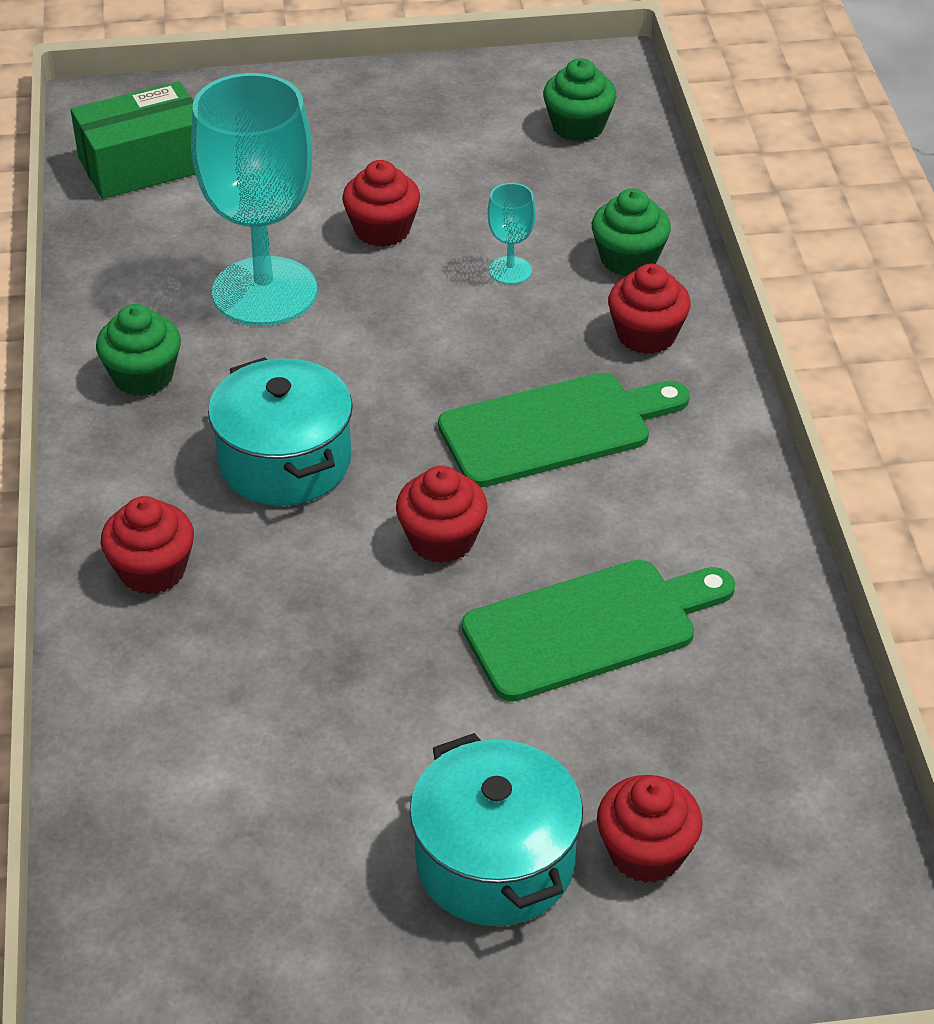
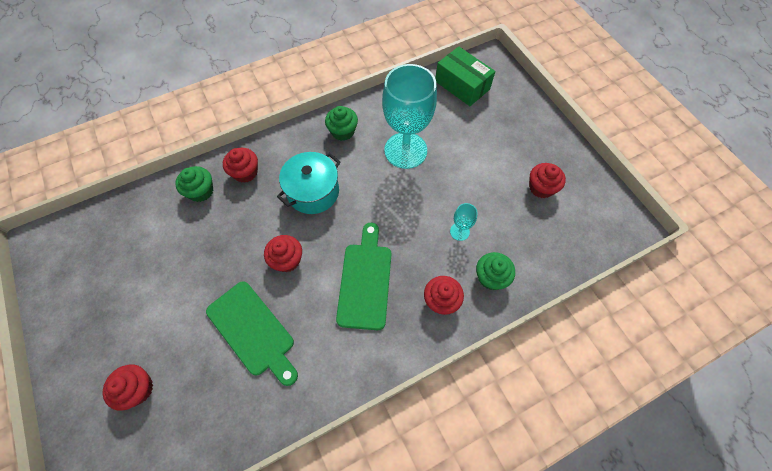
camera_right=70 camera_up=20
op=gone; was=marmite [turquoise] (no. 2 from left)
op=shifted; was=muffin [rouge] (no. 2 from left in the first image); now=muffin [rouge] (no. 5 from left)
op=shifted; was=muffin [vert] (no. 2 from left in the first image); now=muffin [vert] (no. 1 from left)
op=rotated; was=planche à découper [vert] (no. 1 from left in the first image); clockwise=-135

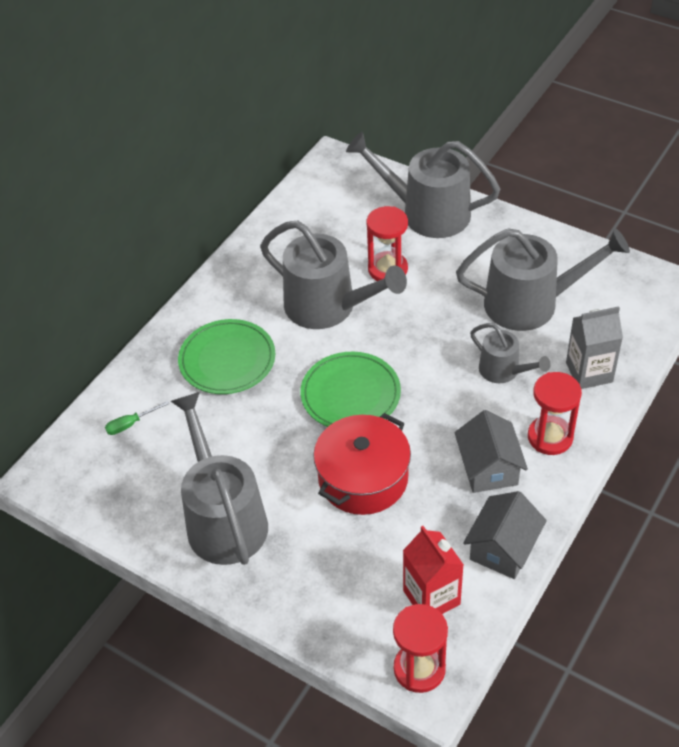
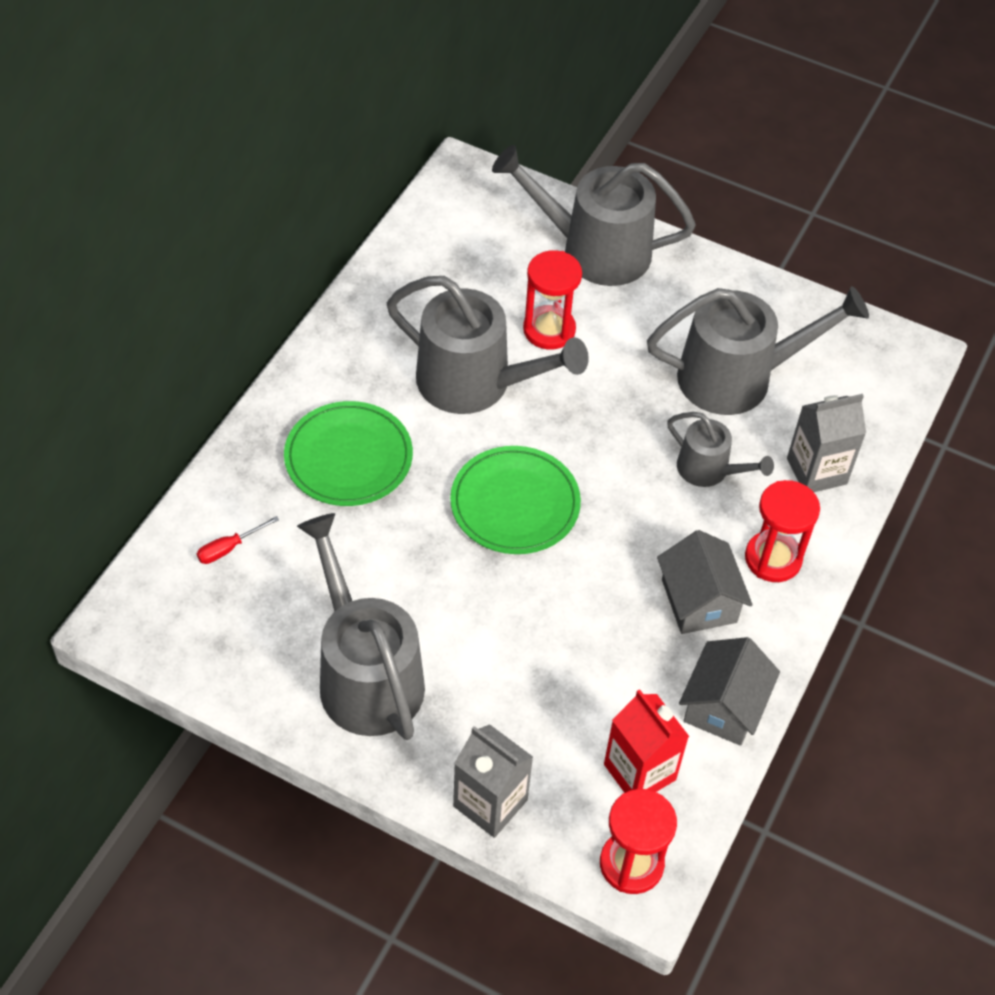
camera_right=-10 camera_up=5
op=gone; was=marmite [rouge]
op=new; now=brique de lait [gris] (no. 1 from left)
op=repainted; was=tournevis [vert]; now=tournevis [rouge]

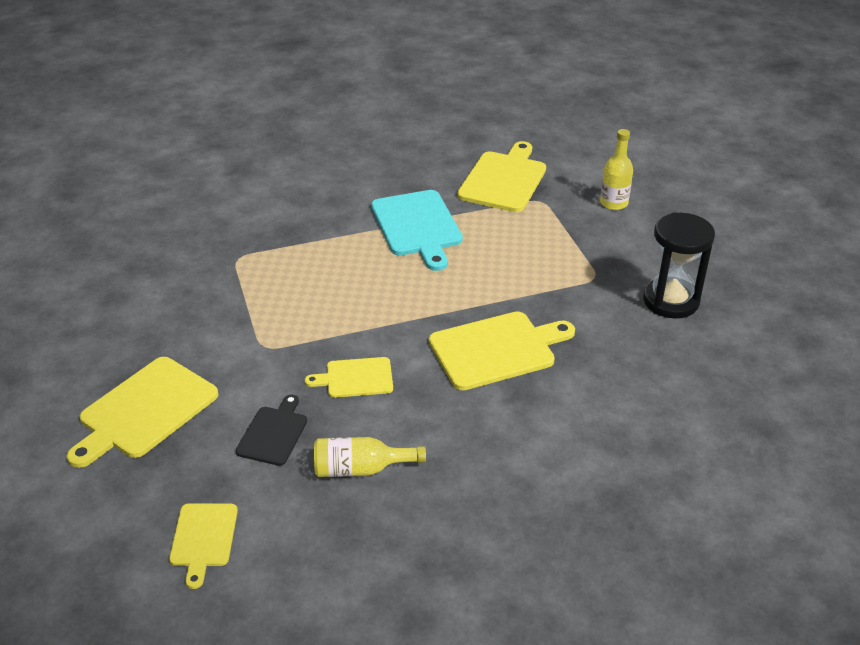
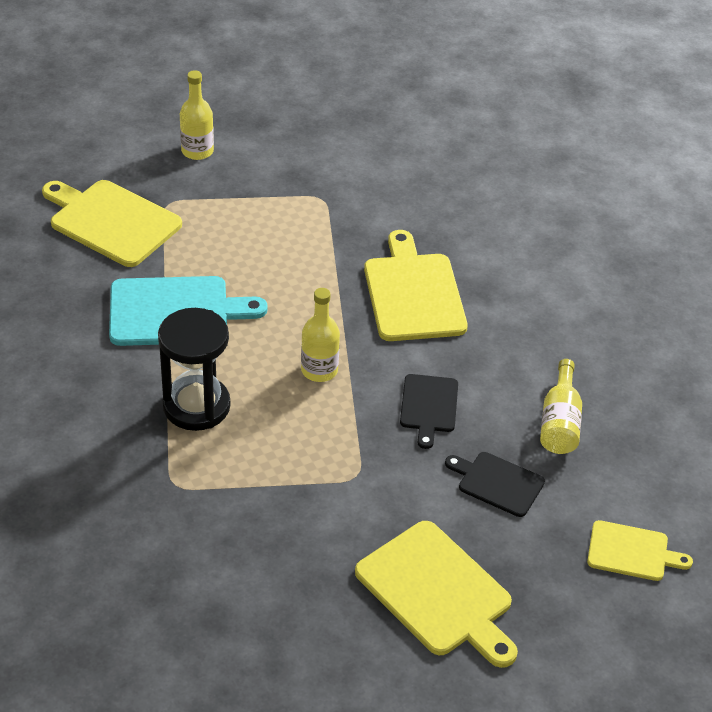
camera_right=-80 camera_up=5
op=new; now=bouteille [jaune] (no. 2 from left)
op=shifted; was=sablier [noir]
op=repainted; was=planche à découper [jaune] (no. 3 from left); now=planche à découper [noir] (no. 1 from left)

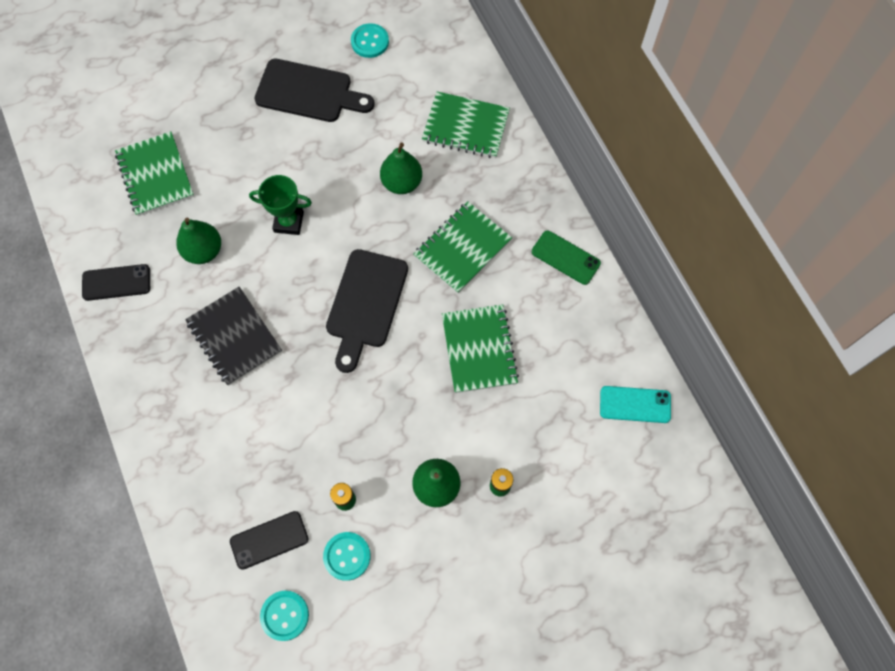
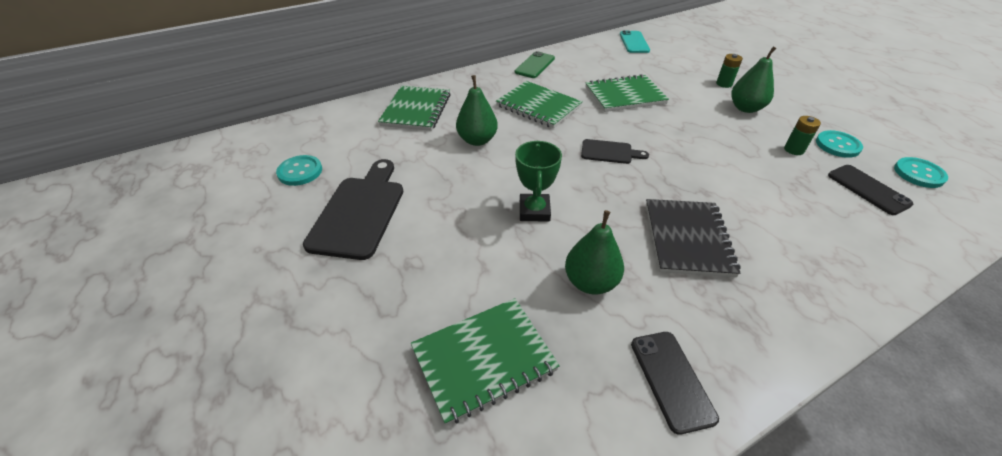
camera_right=-95 camera_up=-25
op=rotated; was=carnet [noir]; clockwise=-45
op=scaled; was=planche à découper [noir] (no. 2 from left); ratio=0.54

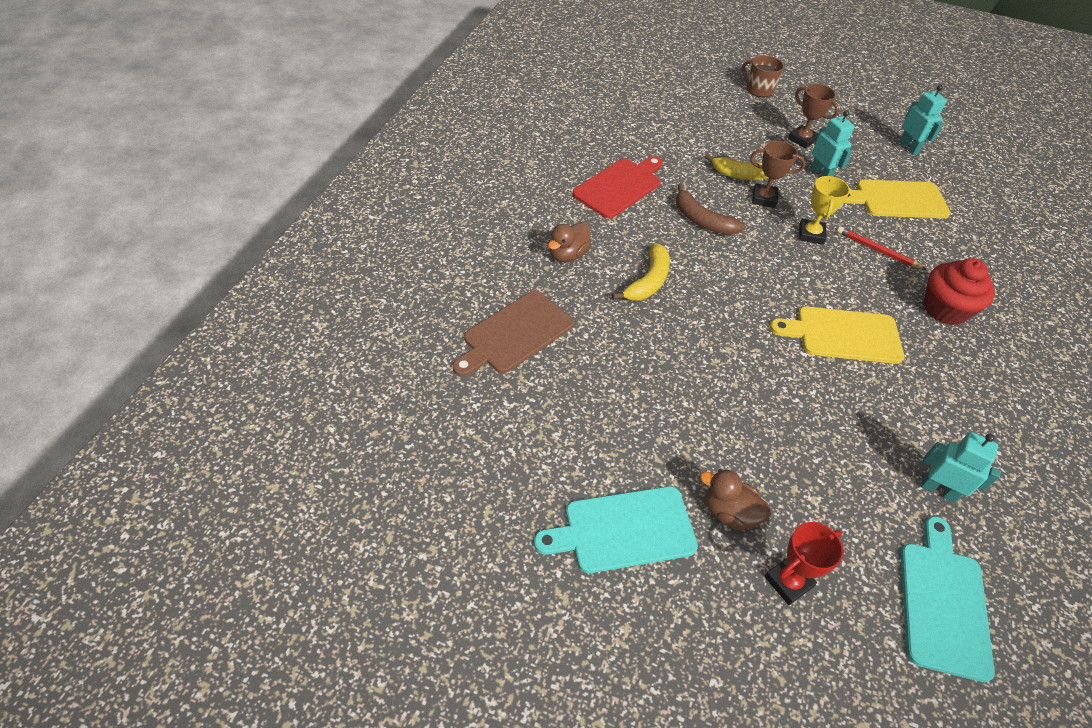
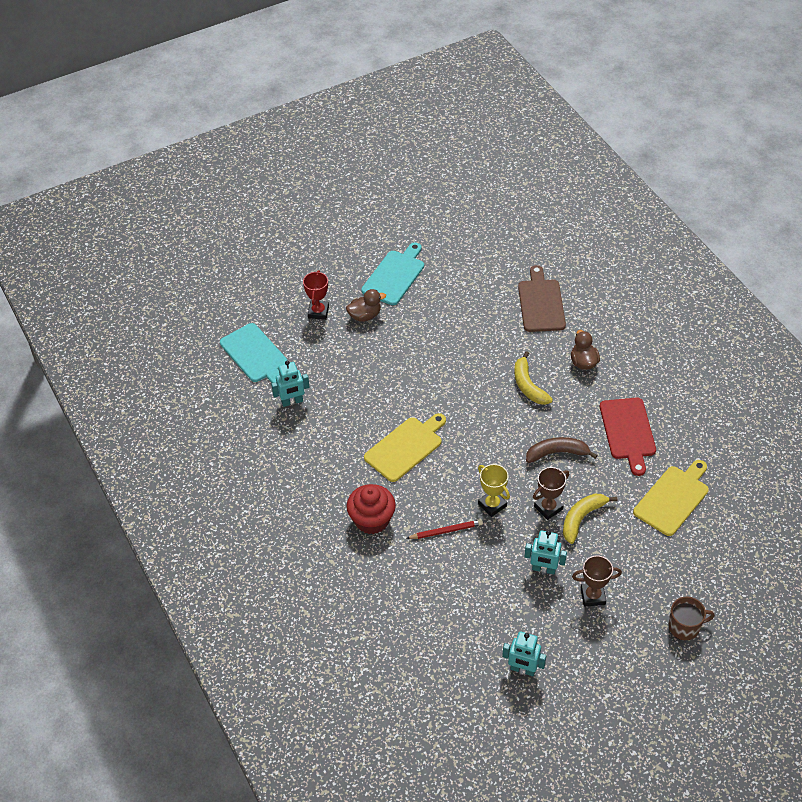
camera_right=135 camera_up=0
op=shifted; was=planche à découper [jaune] (no. 2 from left)

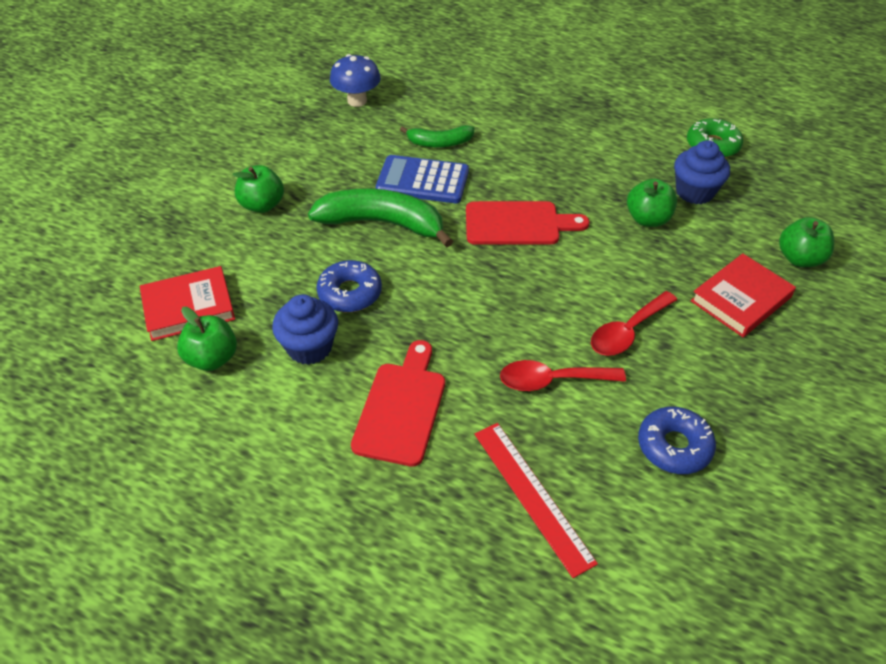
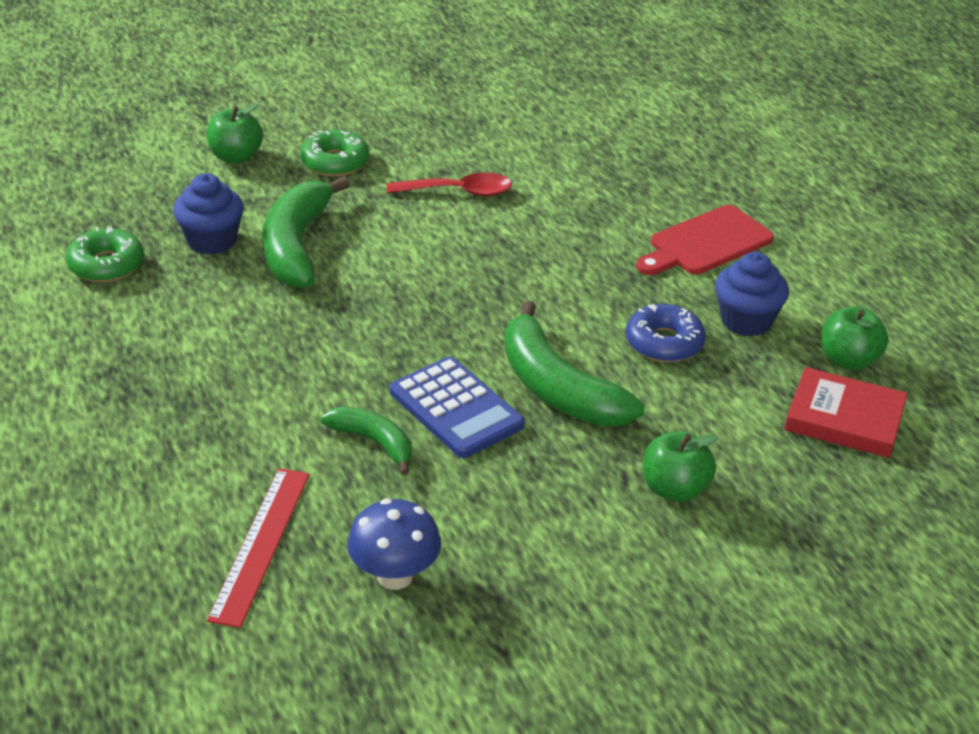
camera_right=-140 camera_up=-10
op=gone; was=planche à découper [rouge] (no. 2 from left)
op=gone; was=cuillère [rouge] (no. 1 from left)
op=gone; was=beignet [bleu] (no. 2 from left)
op=shifted; was=règle [rouge]
op=swapped; was=pomme [vert] (no. 3 from left); now=banane [vert] (no. 1 from left)
op=swapped; was=livre [rouge] (no. 2 from left); now=beignet [vert] (no. 2 from left)

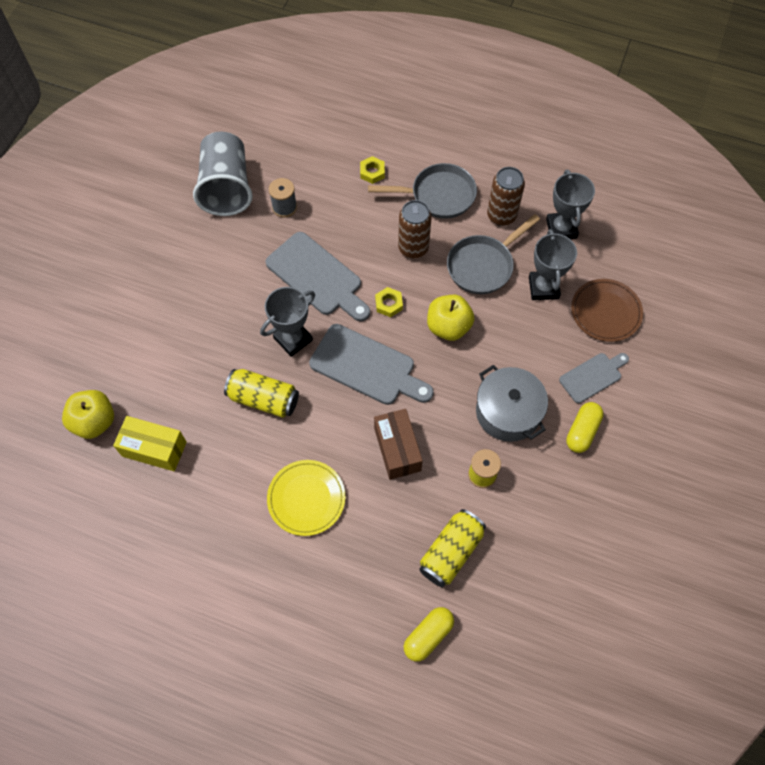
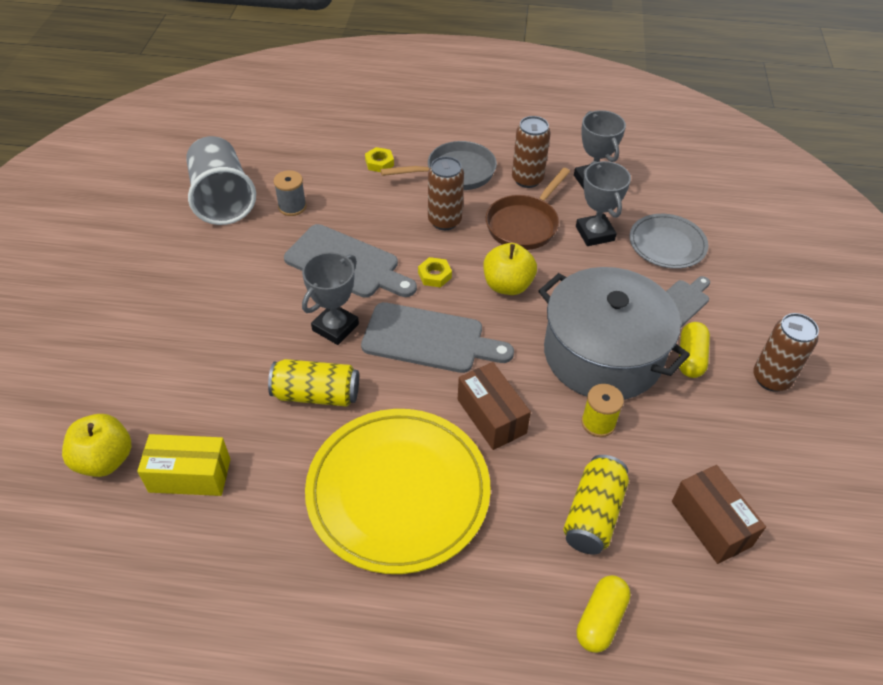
camera_right=-15 camera_up=-15
op=new; now=boîte [marron] (no. 2 from left)
op=new; now=canette [marron] (no. 3 from left)
op=repainted; was=poêle [gris] (no. 2 from left); now=poêle [marron]
op=repainted; was=assiette [marron]; now=assiette [gris]
op=scaled; was=assiette [jaune]; ratio=1.84
op=scaled; was=marmite [gris]; ratio=1.57

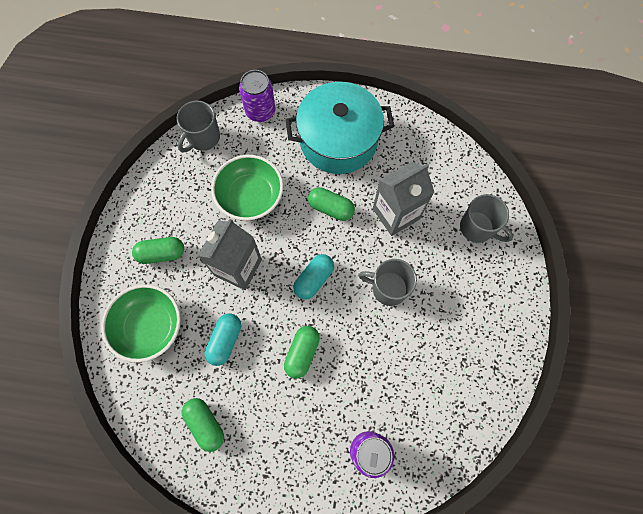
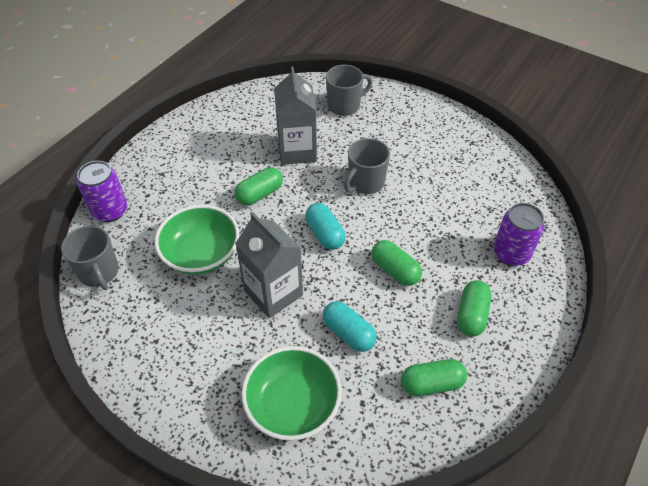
camera_right=-65 camera_up=-20
op=gone; was=marmite [turquoise]
op=shifted; was=gélule [vert] (no. 1 from left in the first image); now=gélule [vert] (no. 4 from left)

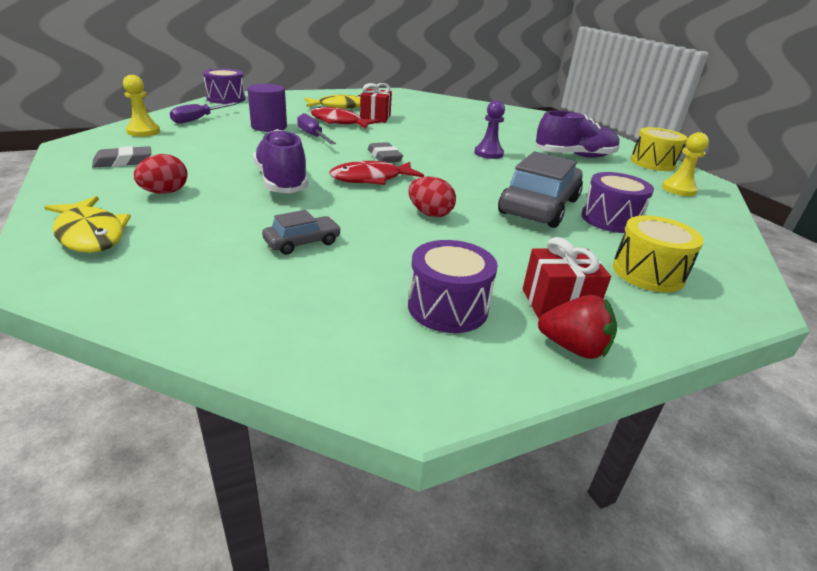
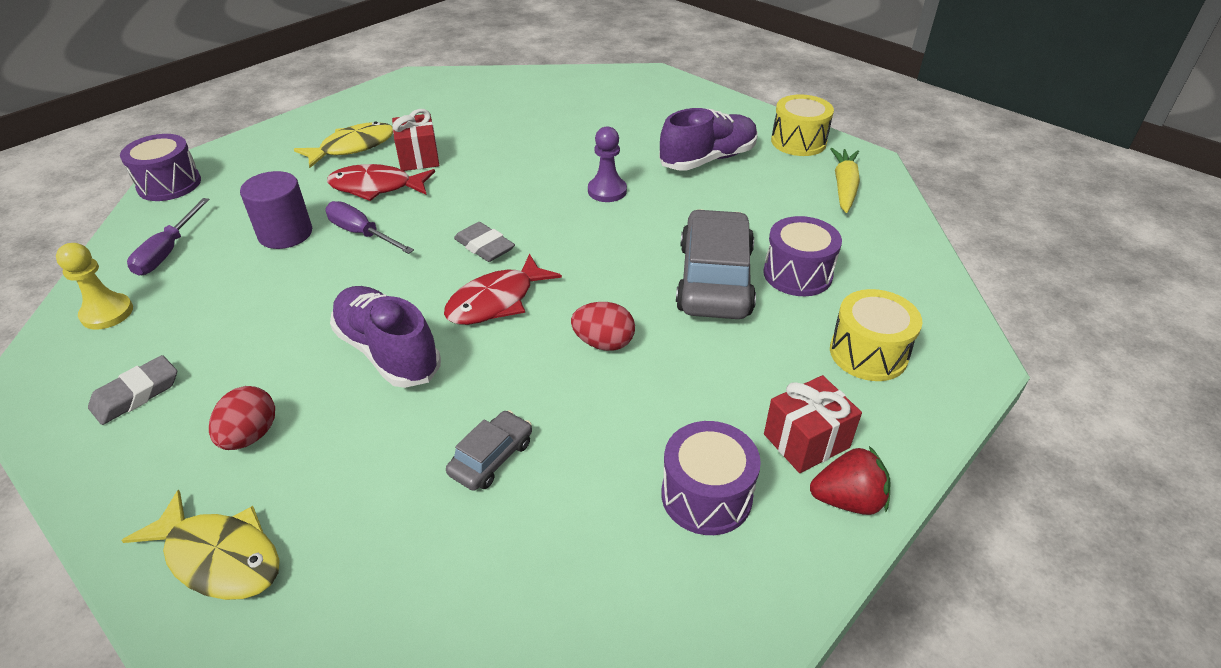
camera_right=-20 camera_up=10
op=swapped; was=pion [jaune] (no. 2 from left); now=carotte [jaune]

